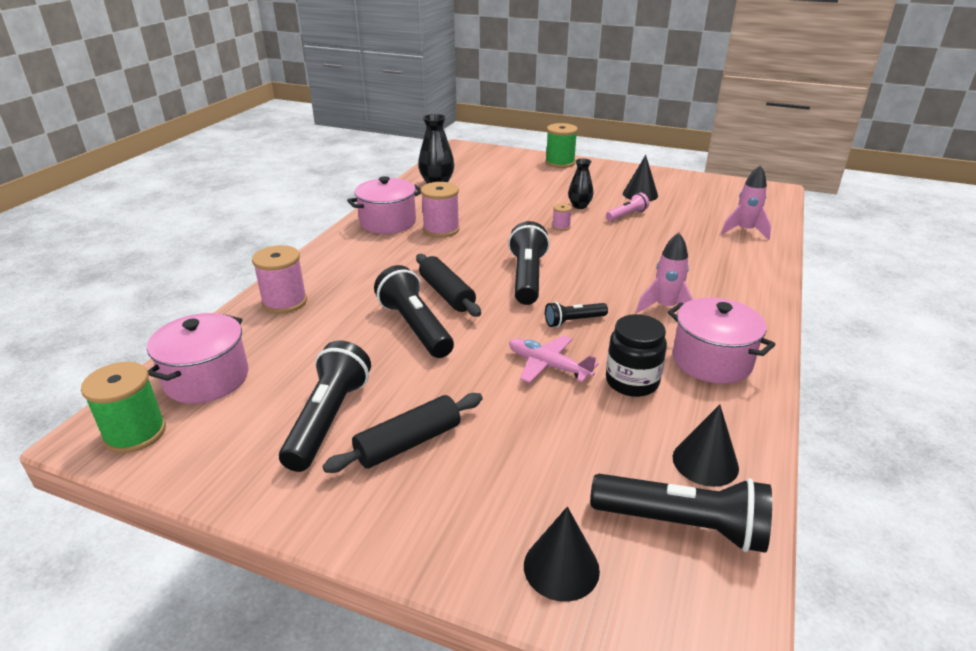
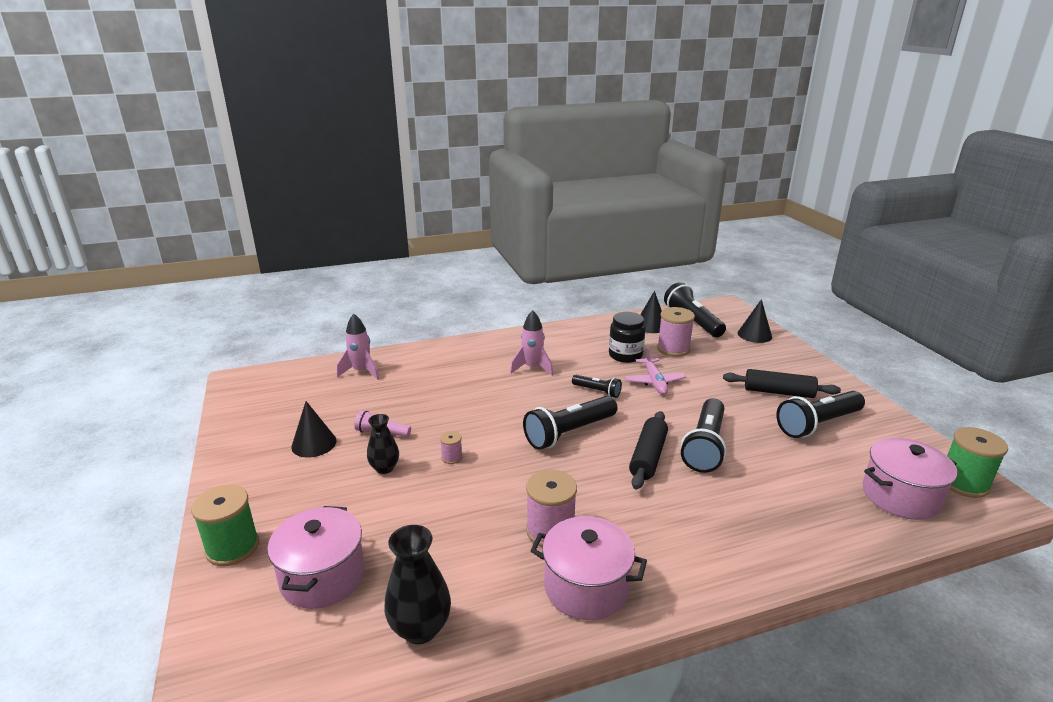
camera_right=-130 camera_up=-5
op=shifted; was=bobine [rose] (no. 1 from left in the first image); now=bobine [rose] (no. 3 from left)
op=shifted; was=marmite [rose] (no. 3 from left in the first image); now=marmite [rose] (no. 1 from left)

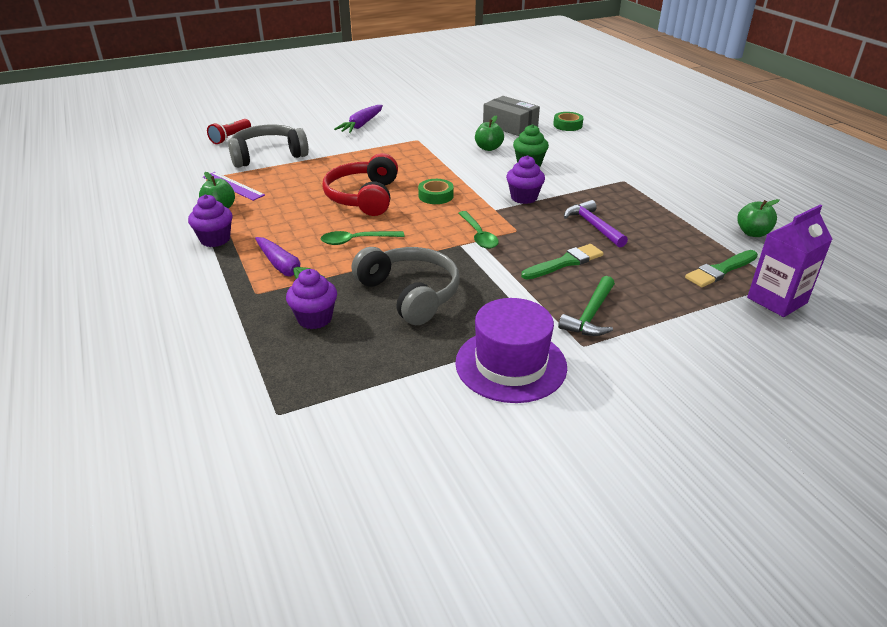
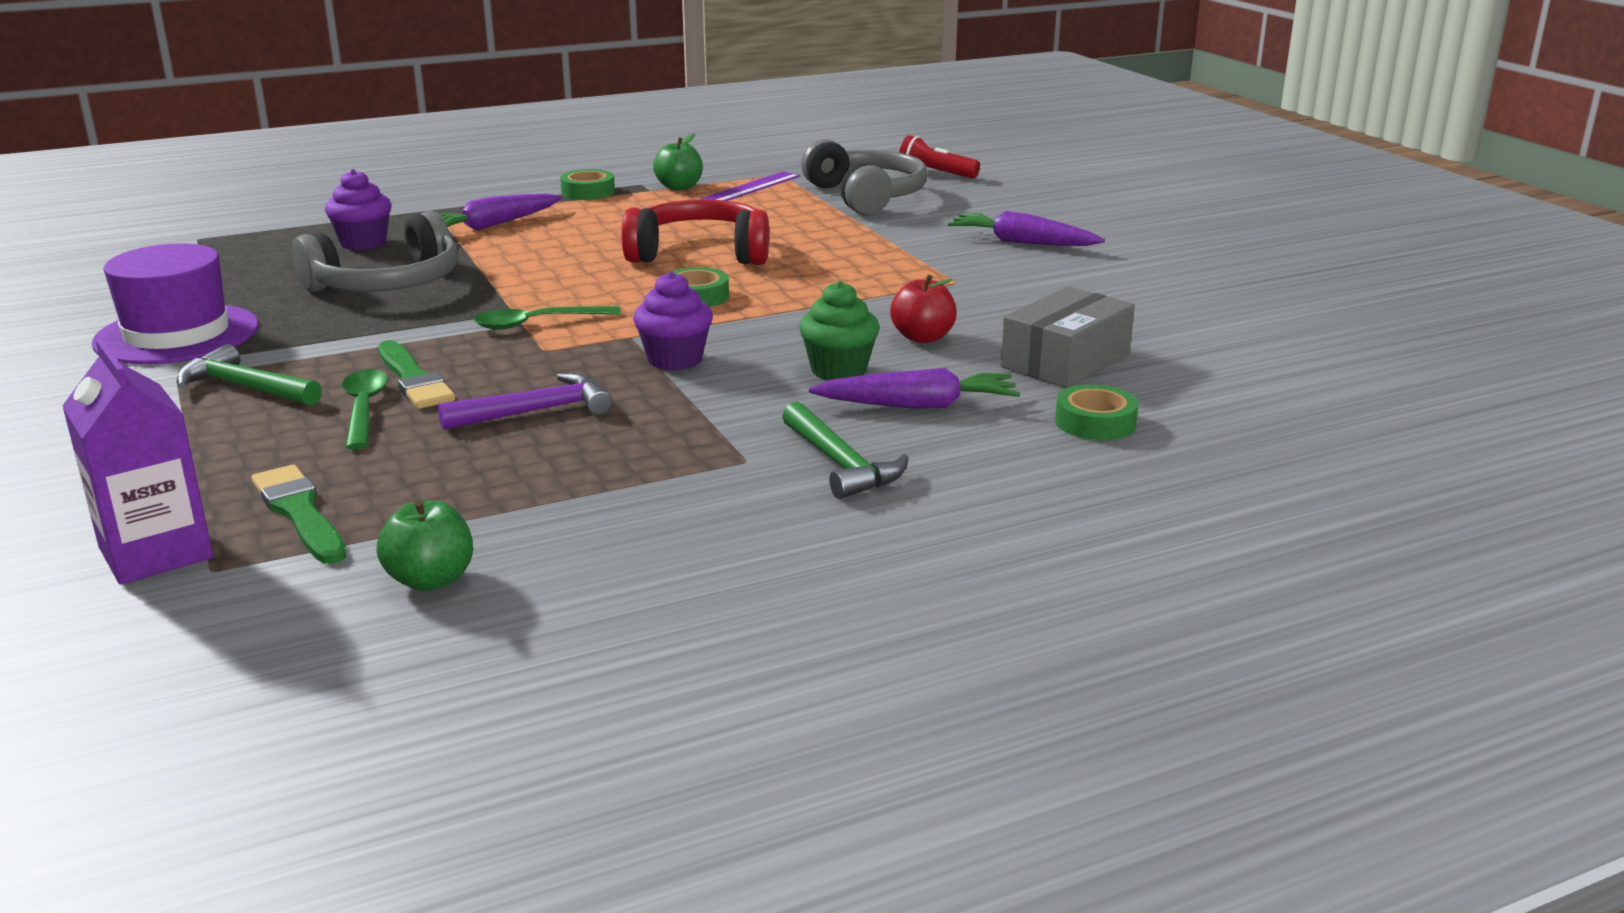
camera_right=90 camera_up=-10
op=new; now=marteau [vert] (no. 2 from left)
op=new; now=carotte [violet] (no. 2 from left)
op=shifted; was=cuillère [vert] (no. 1 from left)
op=swapped; was=muffin [violet] (no. 1 from left); now=ruban adhésif [vert] (no. 1 from left)
op=repainted; was=pomme [vert] (no. 2 from left); now=pomme [rouge]

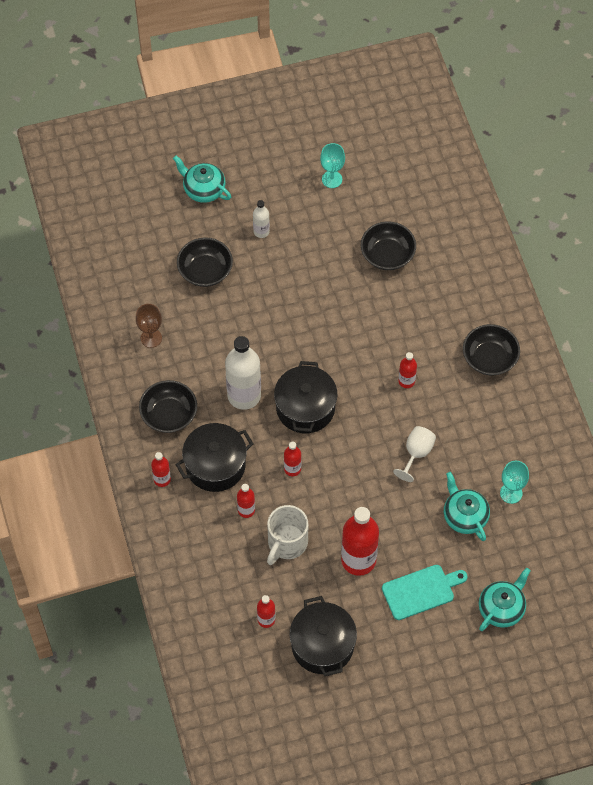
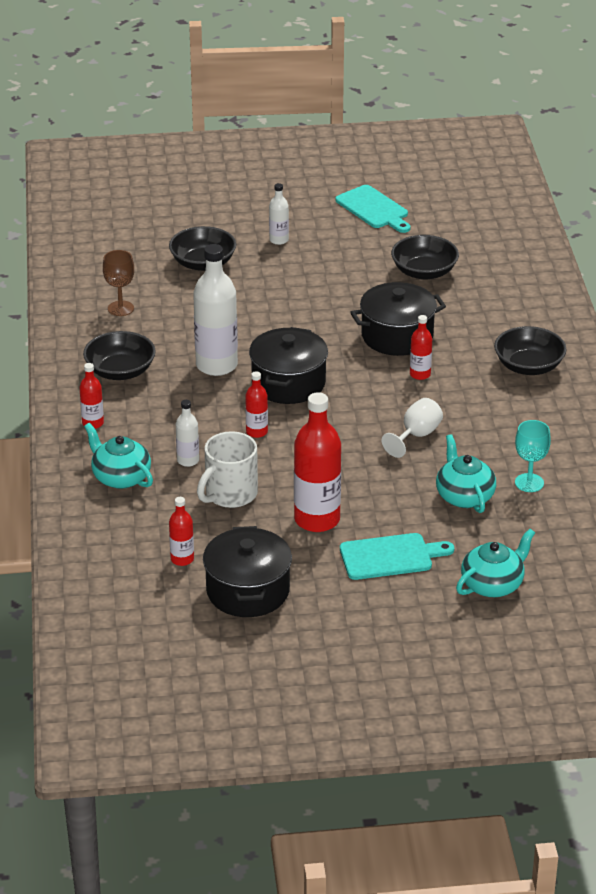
camera_right=10 camera_up=-25
op=shifted; was=théière [turquoise] (no. 1 from left)
op=shifted; was=marmite [noir] (no. 1 from left in the first image); now=marmite [noir] (no. 3 from left)
op=swapped; was=verre à pied [turquoise] (no. 1 from left); now=planche à découper [turquoise] (no. 1 from left)
op=repainted; was=bouteille [rouge] (no. 2 from left); now=bouteille [blanc] (no. 1 from left)

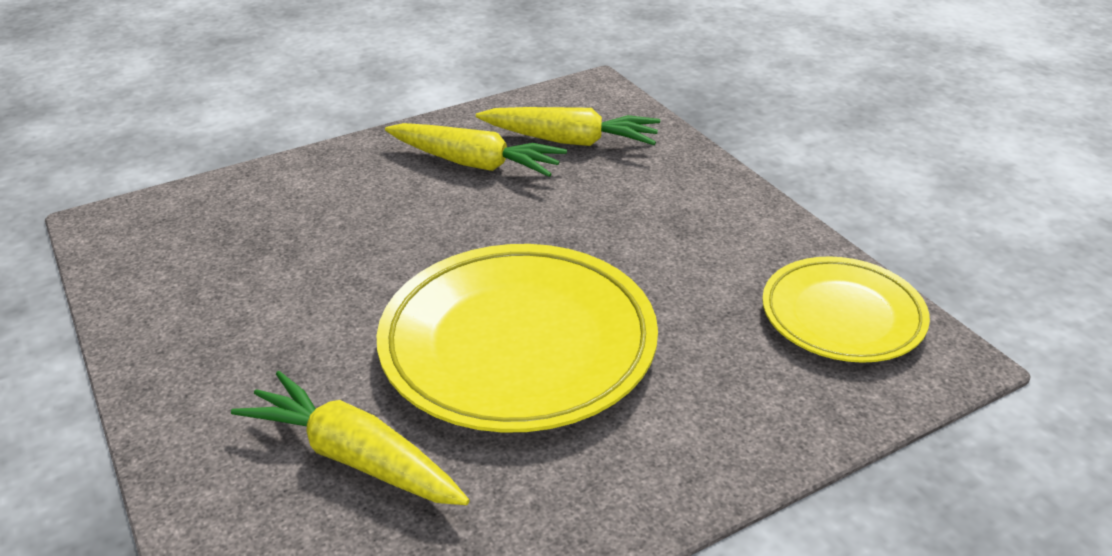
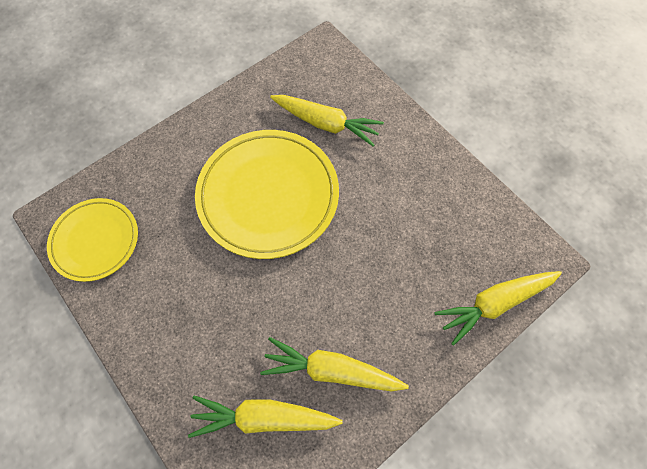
camera_right=170 camera_up=30
op=new; now=carotte [jaune] (no. 4 from left)

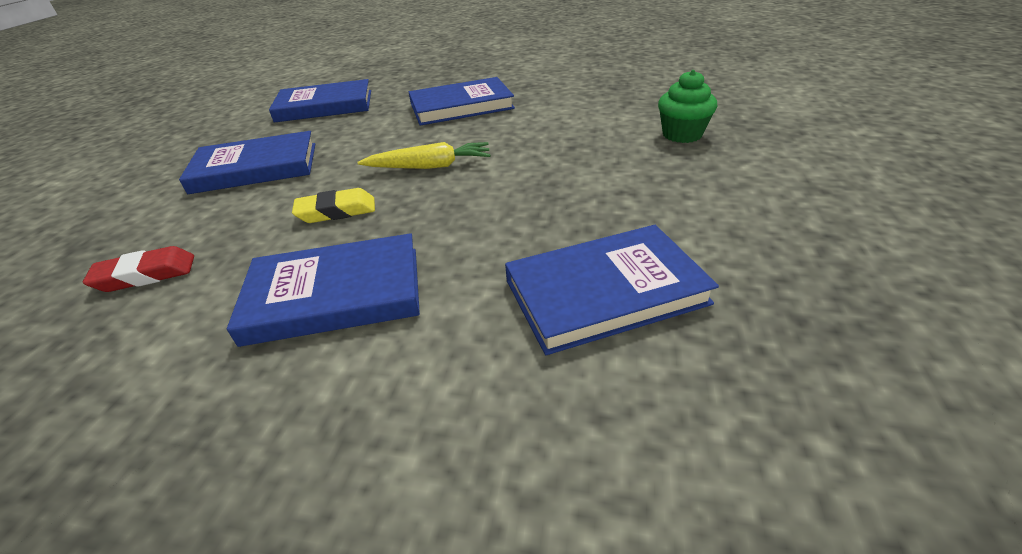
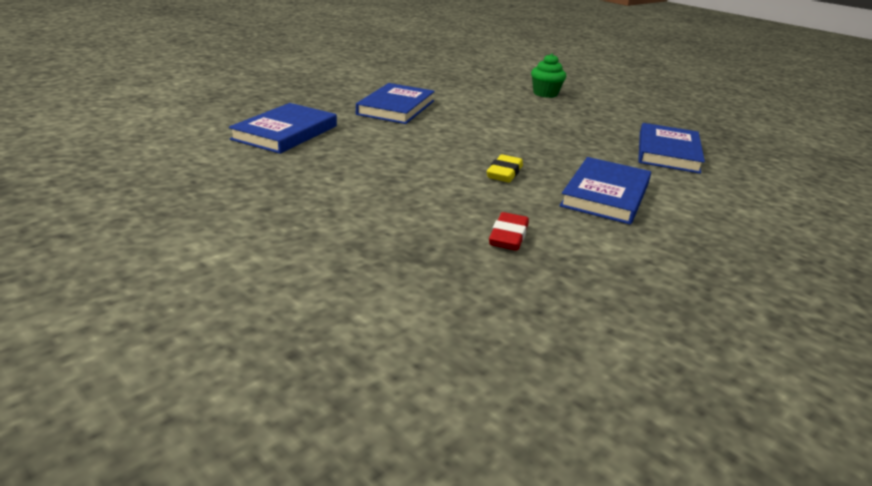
camera_right=-60 camera_up=-10
op=gone; was=livre [bleu] (no. 1 from left)
op=gone; was=carotte [jaune]

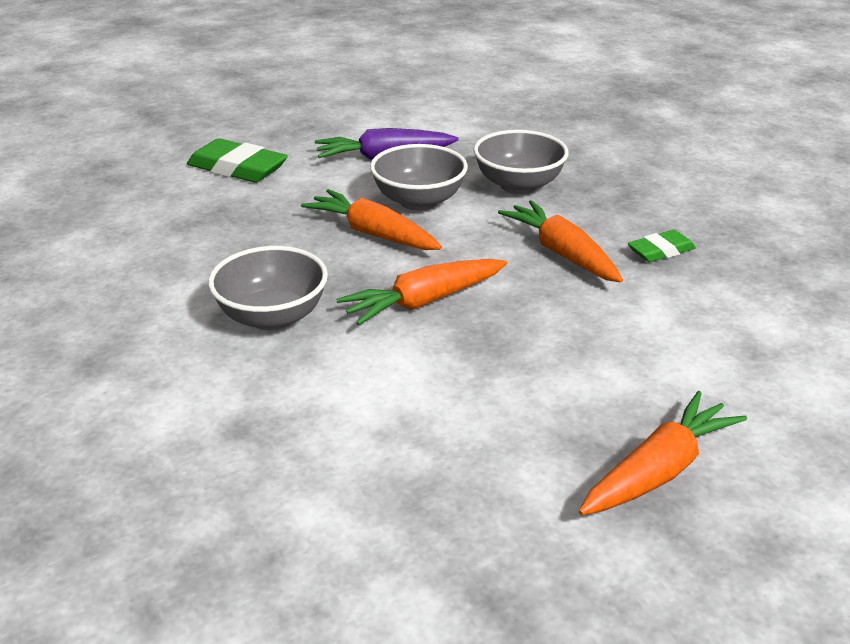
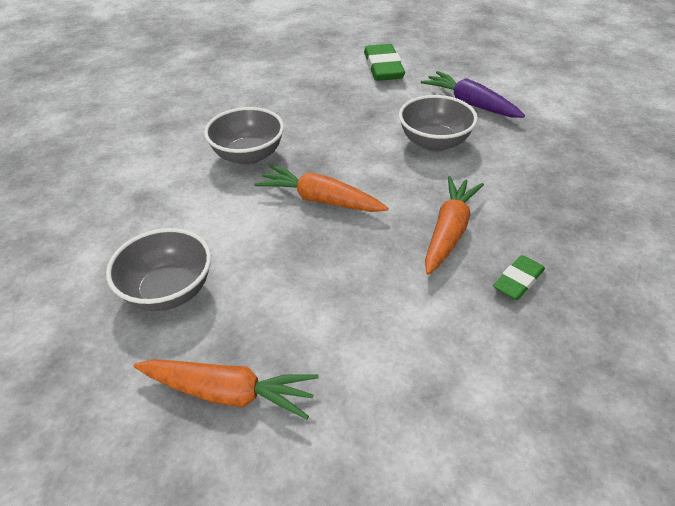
camera_right=55 camera_up=10
op=gone; was=carotte [orange] (no. 1 from left)
op=shifted; was=bol [gris] (no. 3 from left in the first image); now=bol [gris] (no. 1 from left)
op=rotated; was=gomme [vert] (no. 2 from left); clockwise=-75

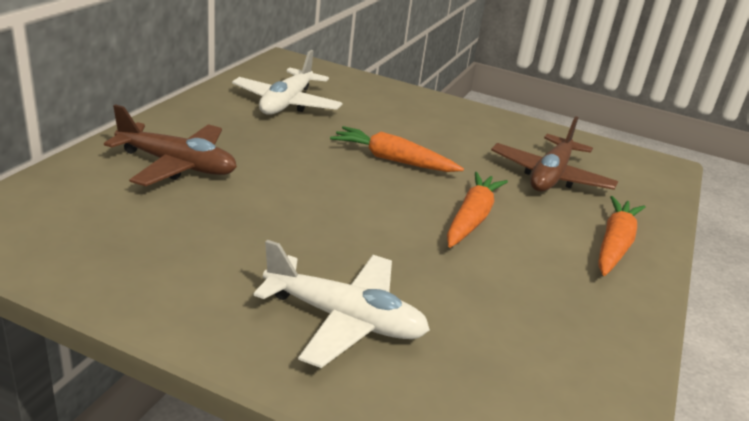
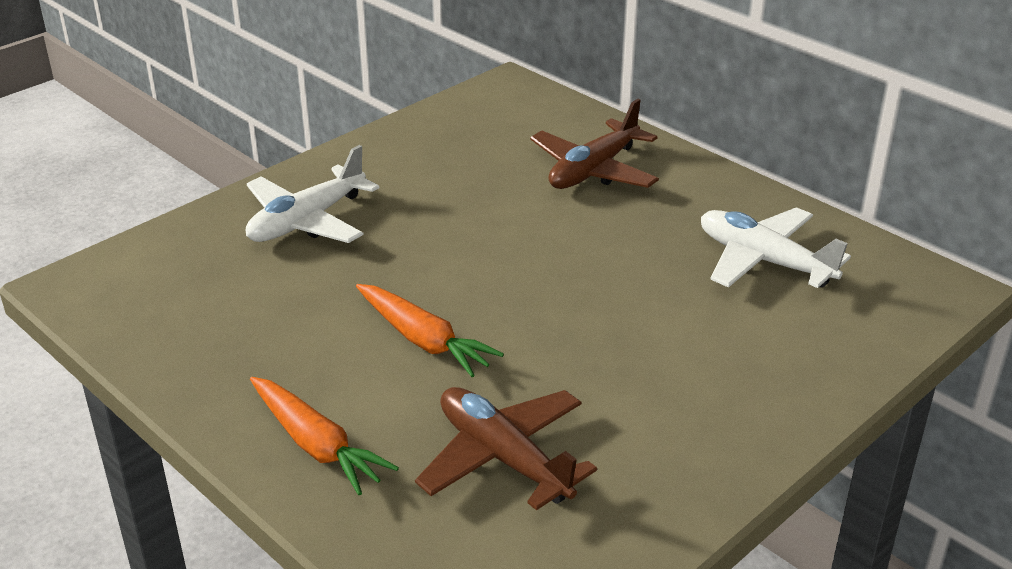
camera_right=115 camera_up=5
op=gone; was=carotte [orange] (no. 1 from left)

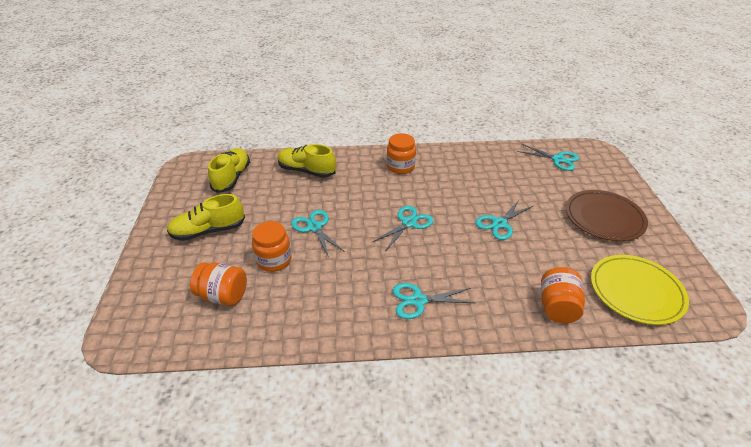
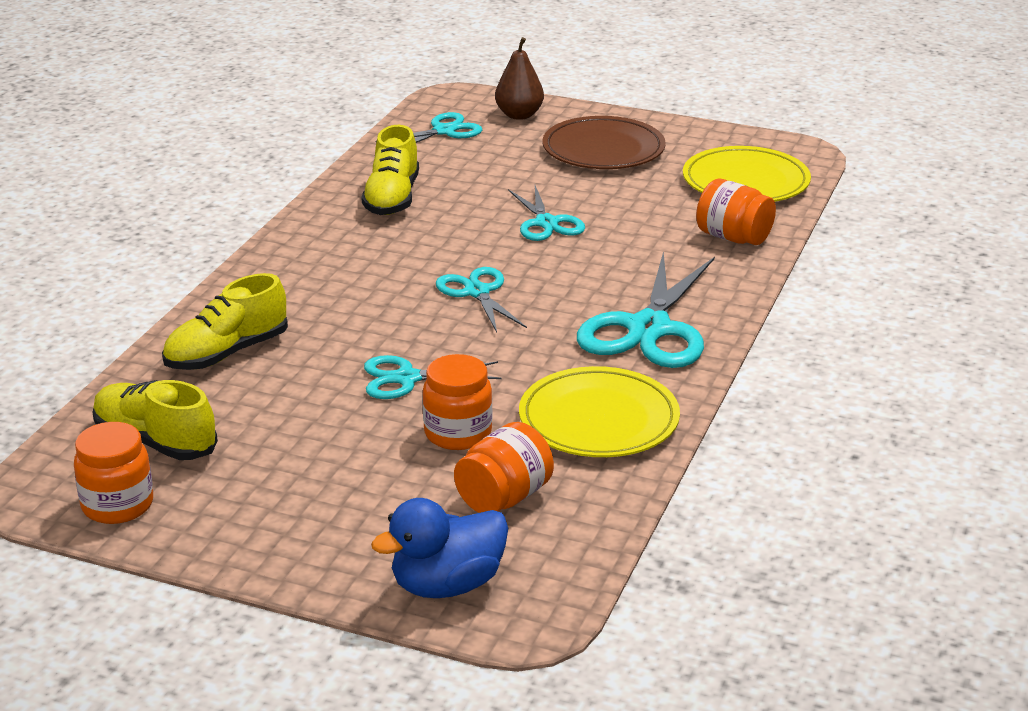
camera_right=-65 camera_up=-10
op=new; now=canard [bleu]
op=new; now=poire [marron]
op=new; now=assiette [jaune] (no. 1 from left)
op=shifted; was=chaussure [jaune] (no. 1 from left in the first image); now=chaussure [jaune] (no. 3 from left)
op=shifted; was=bocal [orange] (no. 3 from left in the first image); now=bocal [orange] (no. 1 from left)
op=scaled; was=ciseaux [turquoise] (no. 3 from left in the first image); ratio=1.74

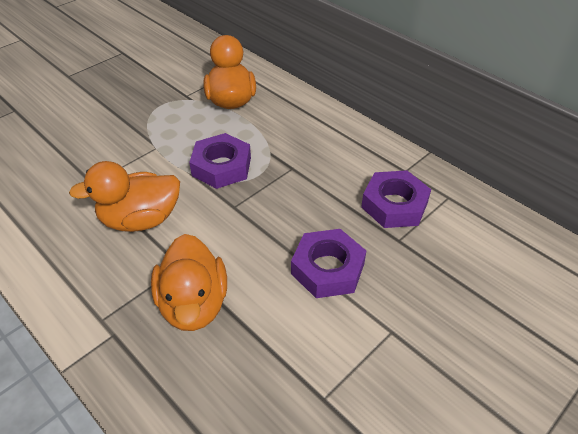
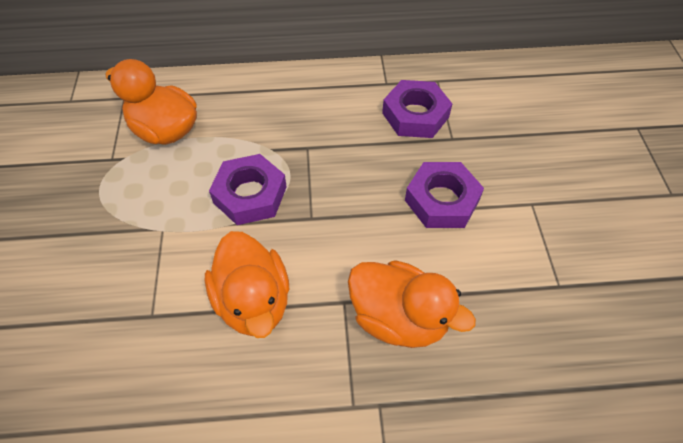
camera_right=-50 camera_up=10
op=rotated; was=canard [orange] (no. 1 from left in the first image); clockwise=-45

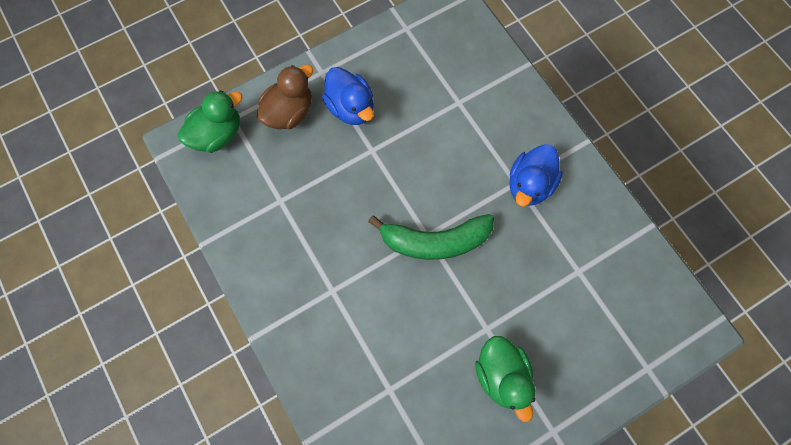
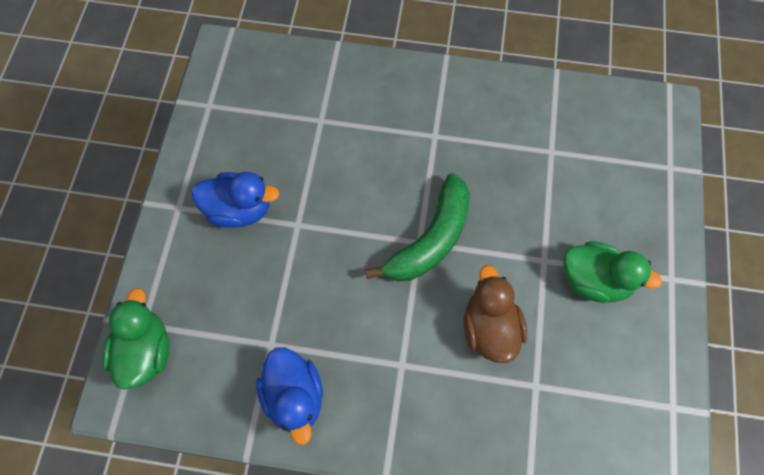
camera_right=-50 camera_up=-5
op=shifted; was=canard [marron]
op=shifted; was=canard [bleu] (no. 2 from left)

